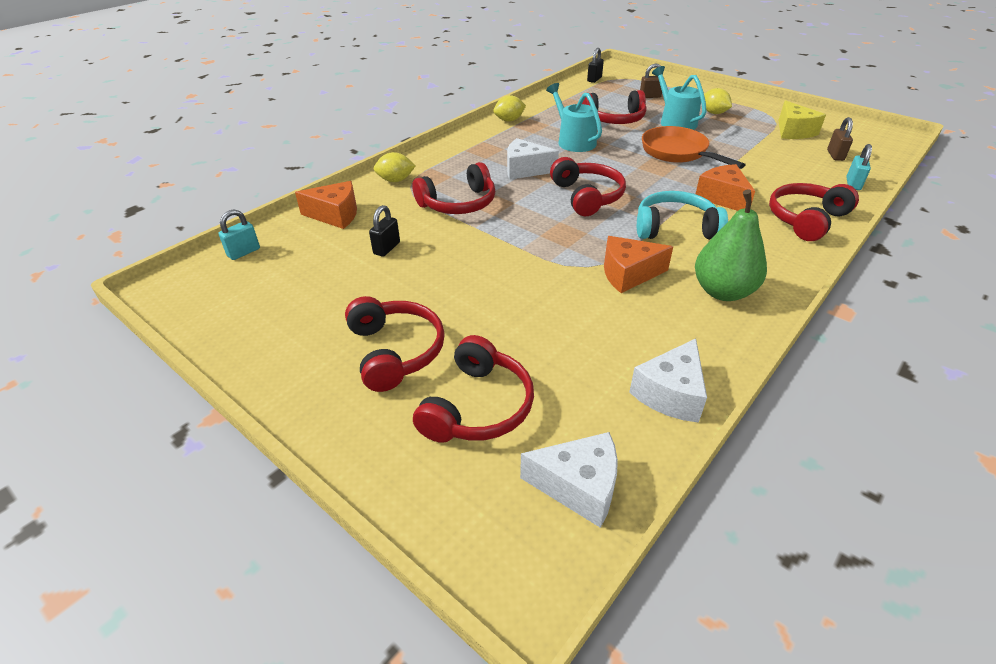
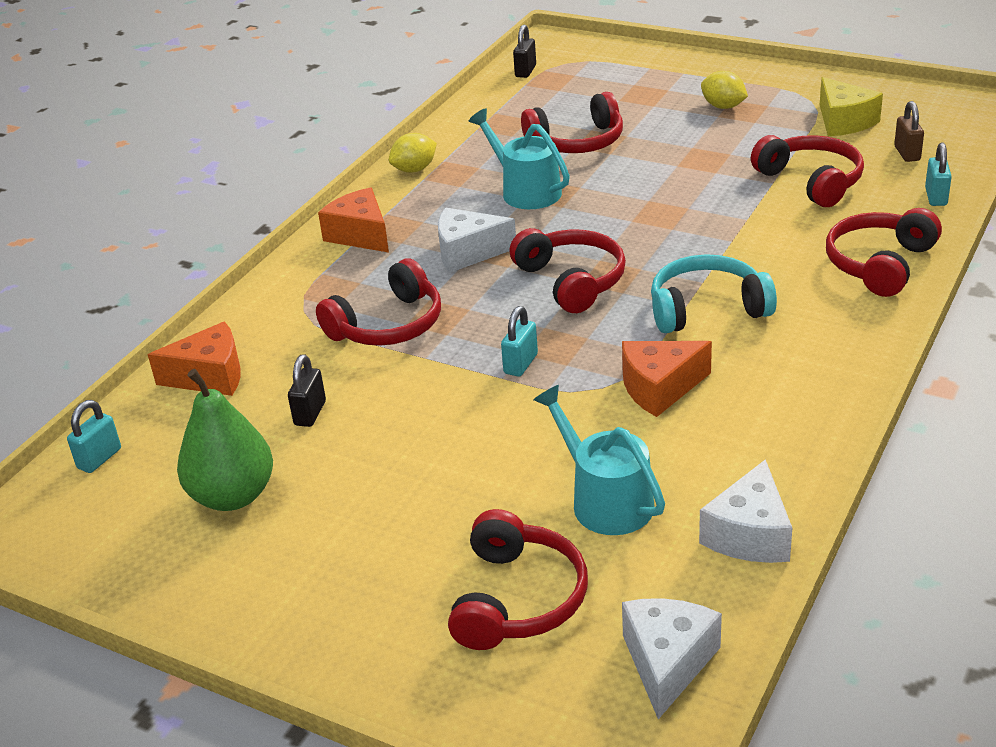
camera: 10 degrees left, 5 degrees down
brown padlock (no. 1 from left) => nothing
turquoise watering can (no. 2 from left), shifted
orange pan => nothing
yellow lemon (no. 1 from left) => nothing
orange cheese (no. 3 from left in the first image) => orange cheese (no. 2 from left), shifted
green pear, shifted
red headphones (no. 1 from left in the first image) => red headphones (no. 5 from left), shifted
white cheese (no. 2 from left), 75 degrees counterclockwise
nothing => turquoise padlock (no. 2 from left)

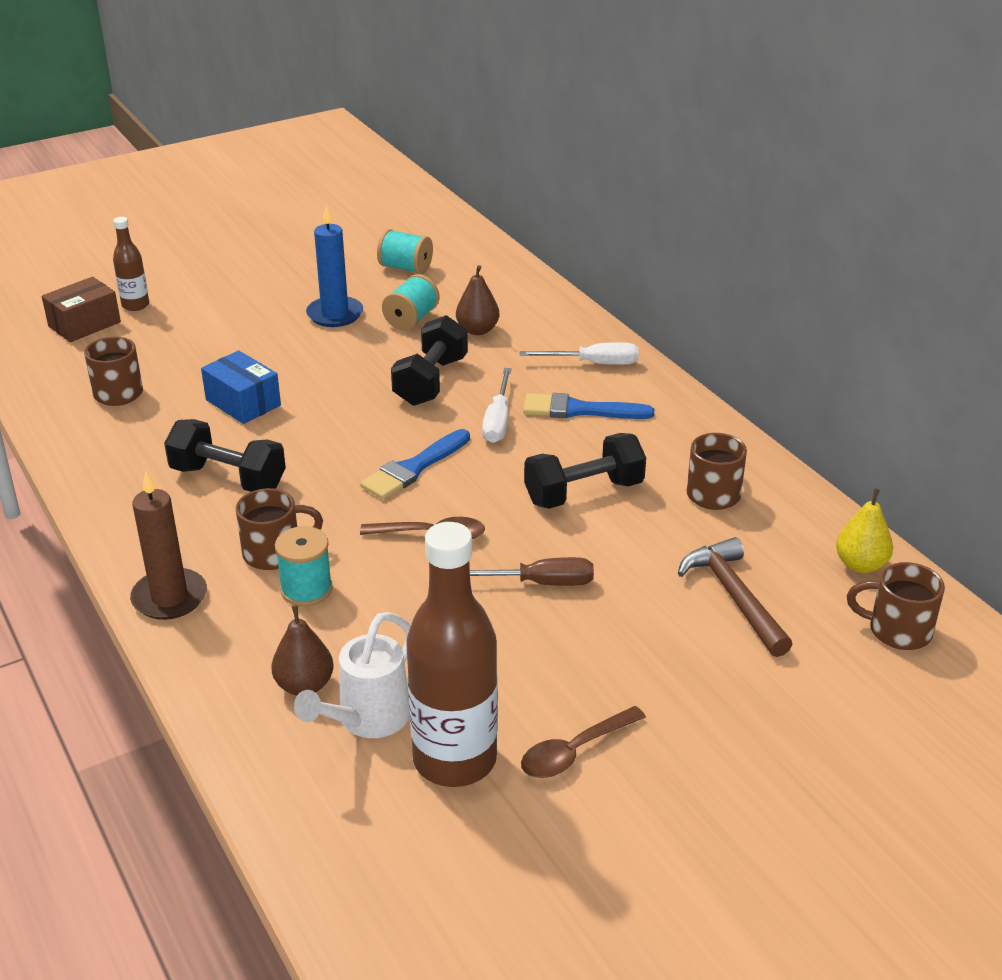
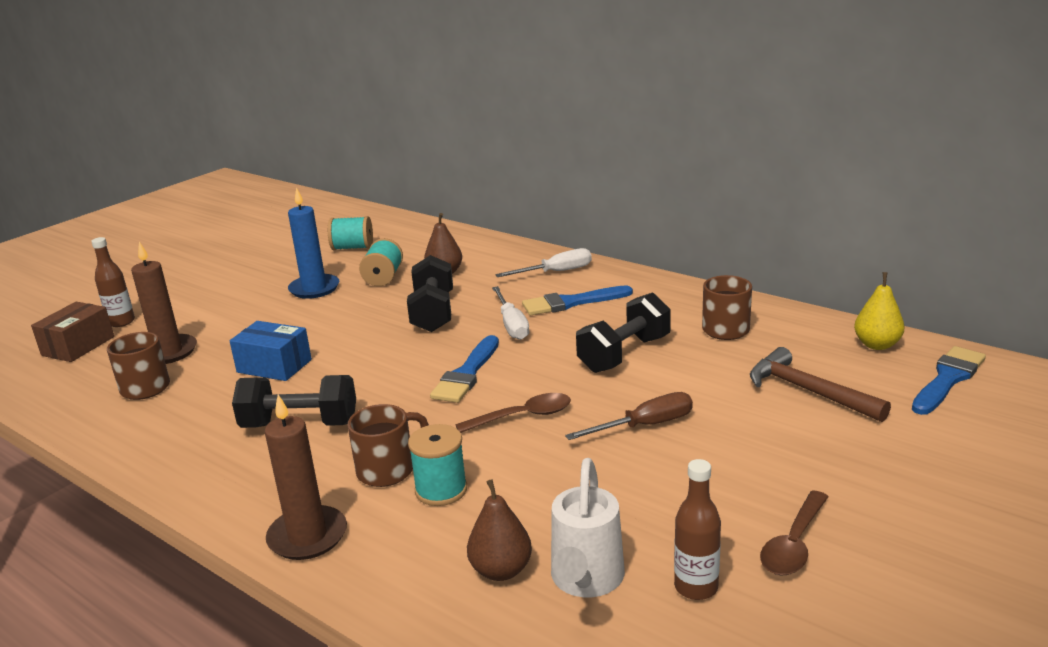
camera: 20 degrees left, 10 degrees down
brown bottle (no. 2 from left), x0.50
brown mug (no. 4 from left) => blue brush (no. 3 from left)
nothing => brown candle (no. 1 from left)

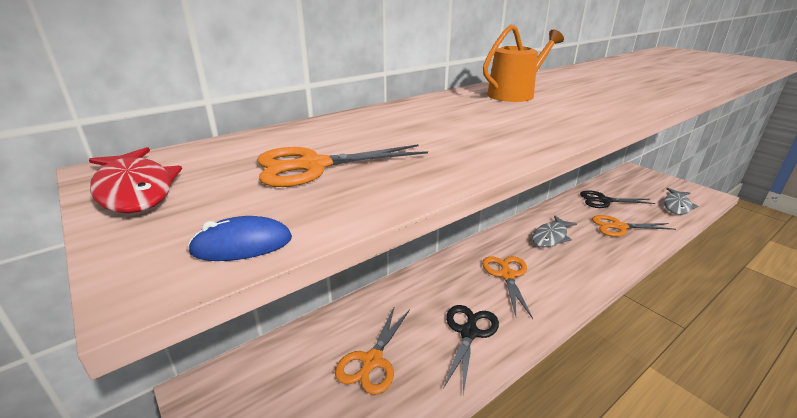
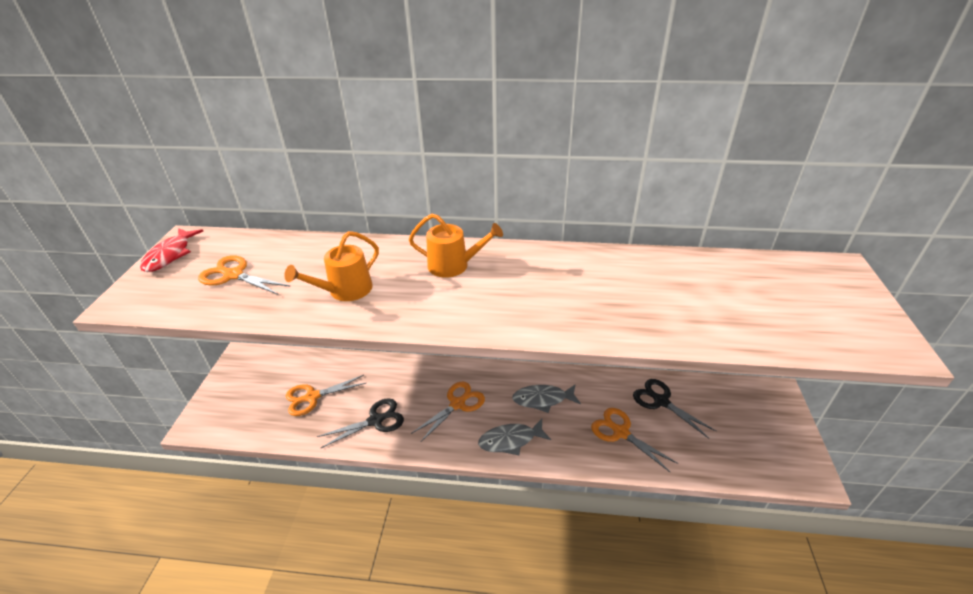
camera: 45 degrees right, 10 degrees up
grey fish (no. 2 from left in the first image) => grey fish (no. 1 from left), shifted
blue mouse => nothing
nothing => orange watering can (no. 1 from left)

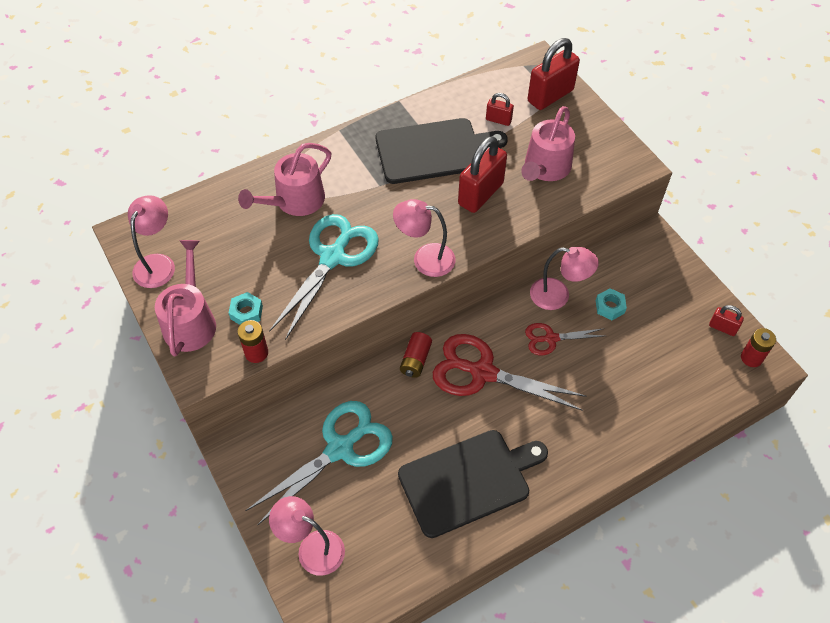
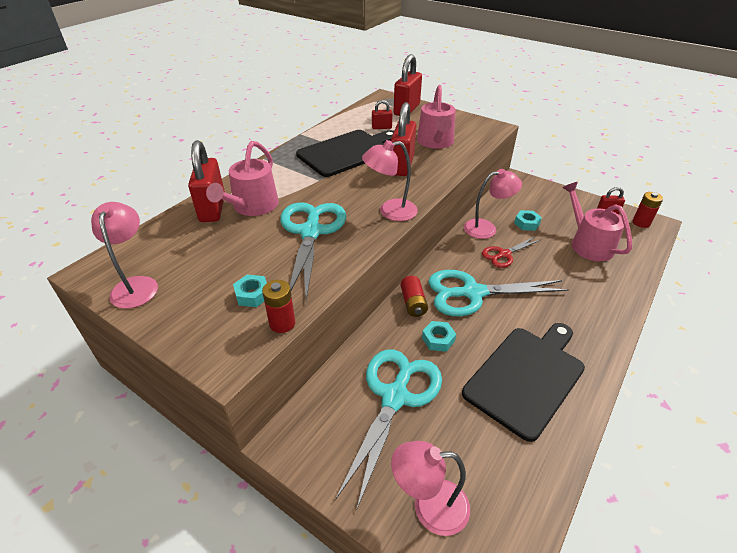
camera: 25 degrees left, 15 degrees down
pink watering can (no. 1 from left in the first image) => pink watering can (no. 3 from left), shifted
red scissors (no. 1 from left) => turquoise scissors (no. 3 from left)
nothing => red padlock (no. 1 from left)
nothing => turquoise nut (no. 2 from left)

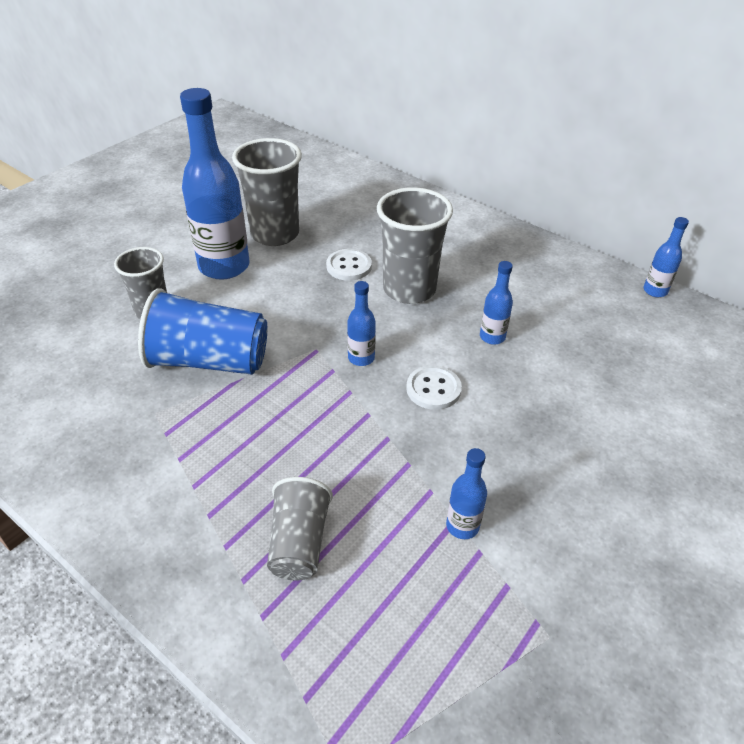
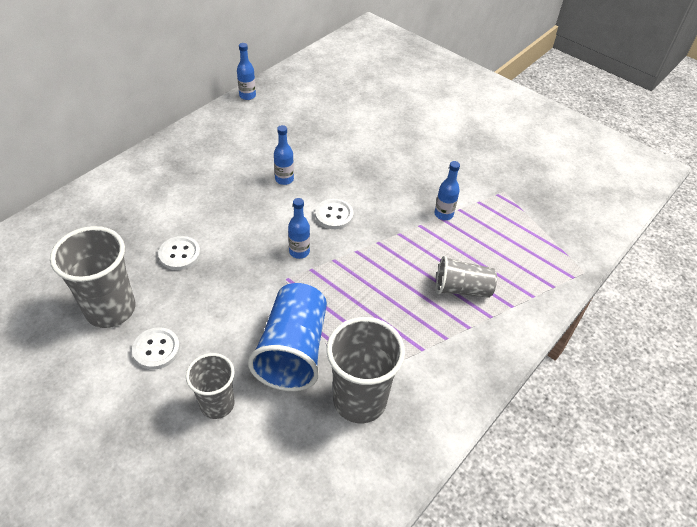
camera: 90 degrees left, 5 degrees up
blue bottle (no. 1 from left) => white button (no. 1 from left)
grey cup (no. 4 from left in the first image) => grey cup (no. 3 from left), shifted

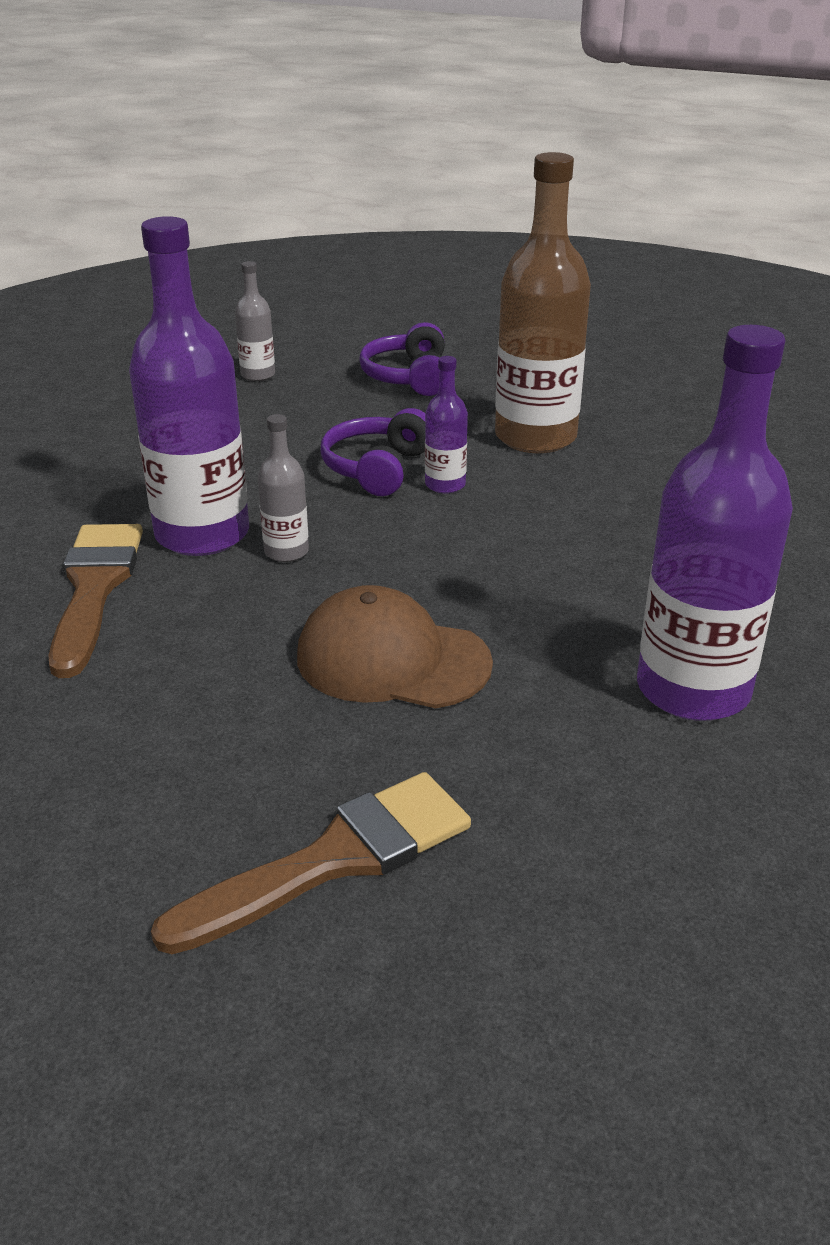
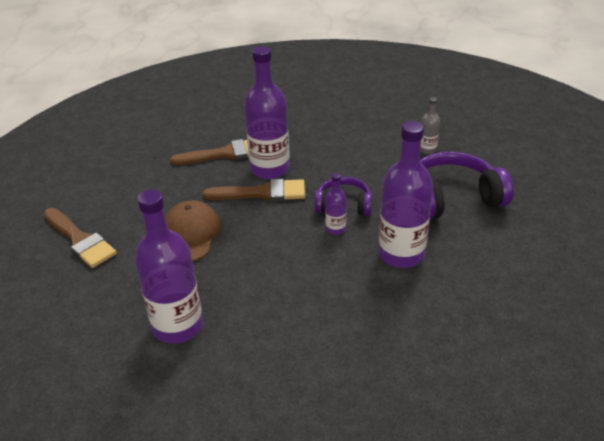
camera: 80 degrees right, 5 degrees up
brown bottle => purple bottle (no. 4 from left)
purple headphones (no. 2 from left), x1.67
grey bottle (no. 2 from left) => brown brush (no. 3 from left)

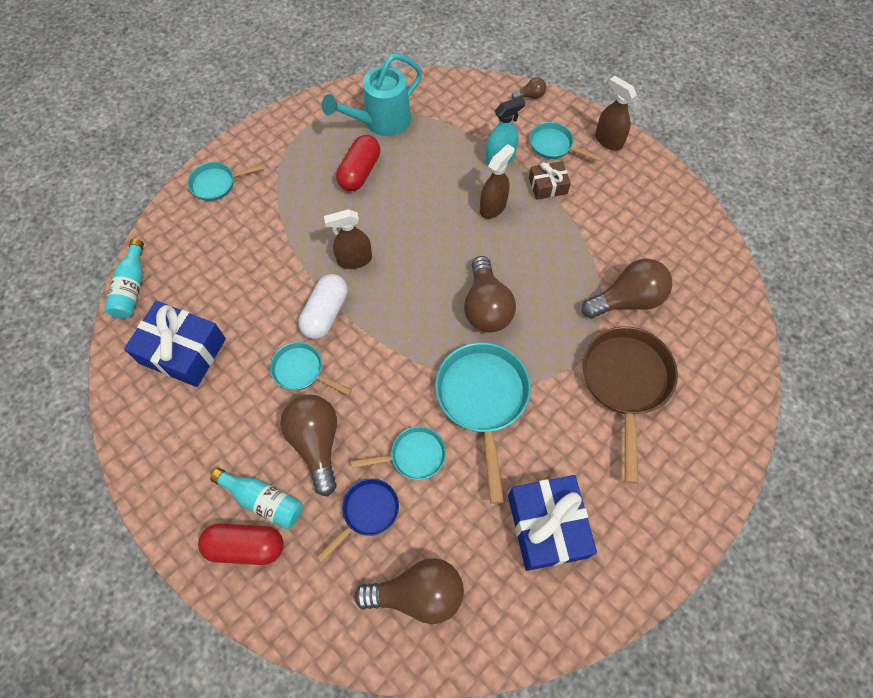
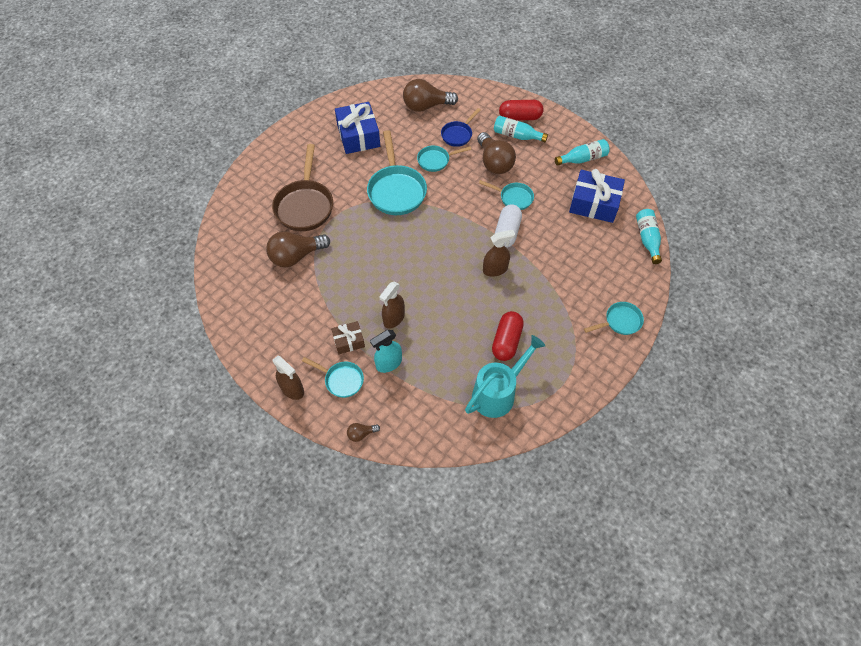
camera: 175 degrees right, 5 degrees down
brown light bulb (no. 3 from left) => nothing
nothing => turquoise bottle (no. 2 from left)

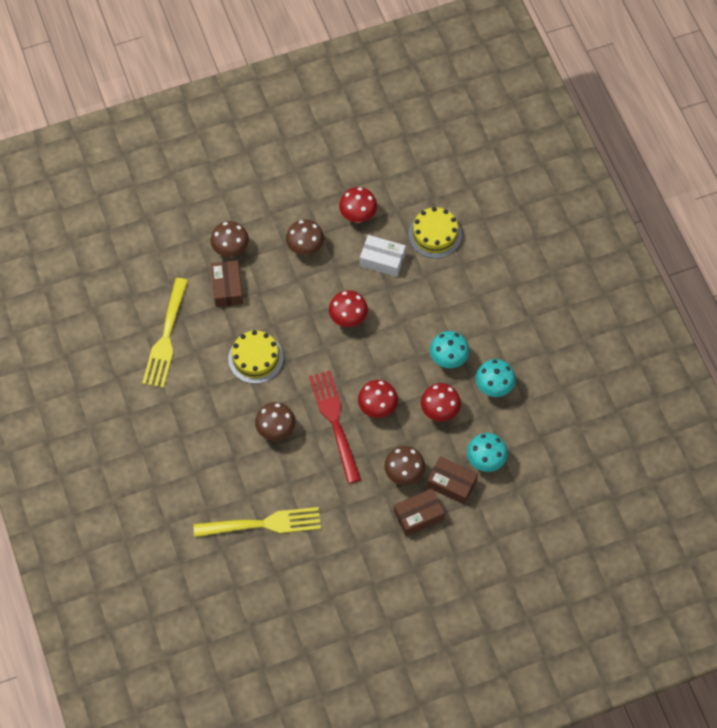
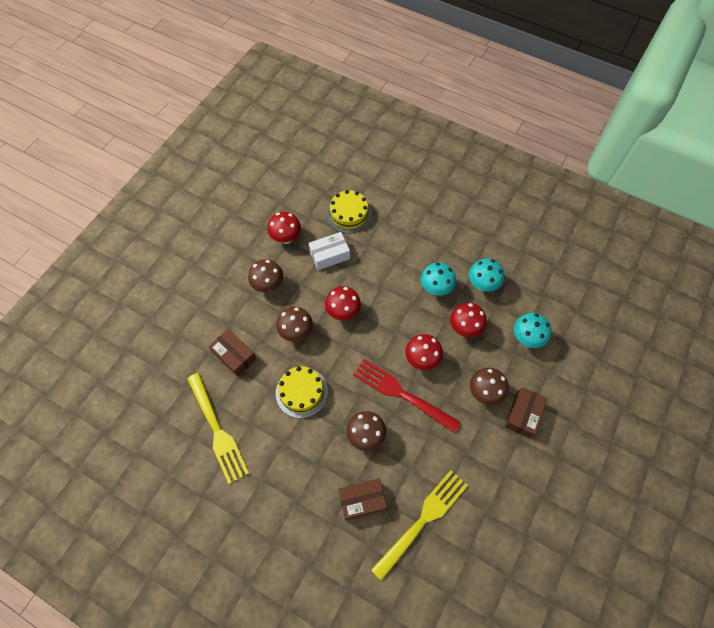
camera: 40 degrees left, 0 degrees up
brown mushroom (no. 1 from left in the first image) => brown mushroom (no. 2 from left), shifted
brown box (no. 3 from left in the first image) => brown box (no. 2 from left), shifted

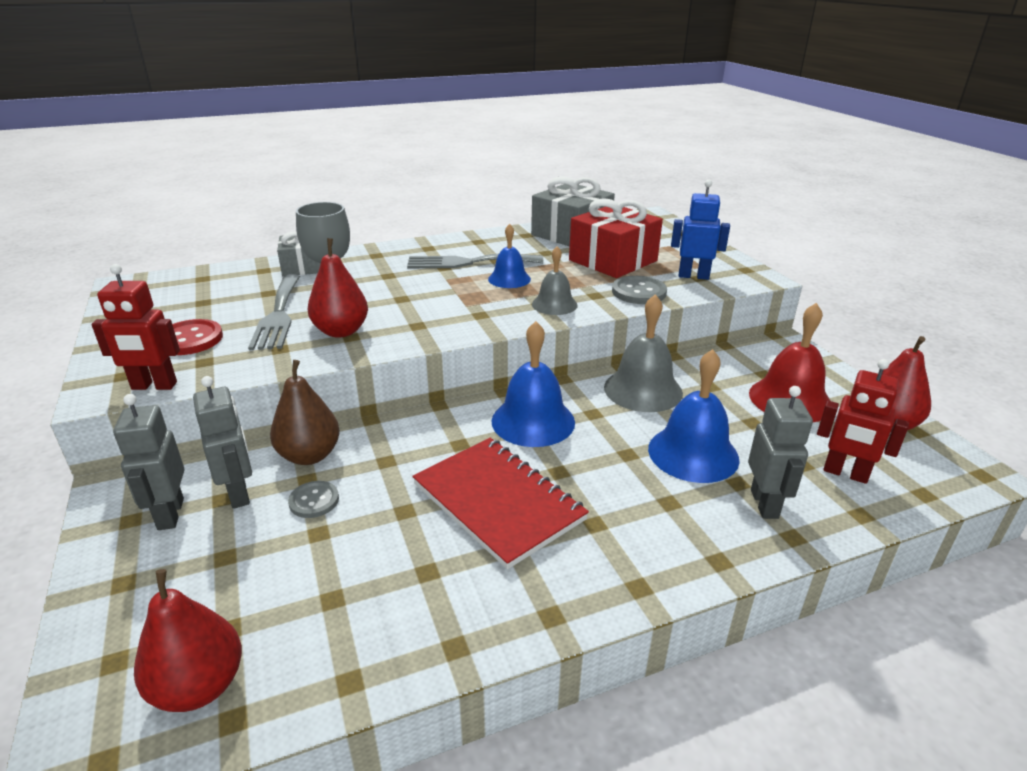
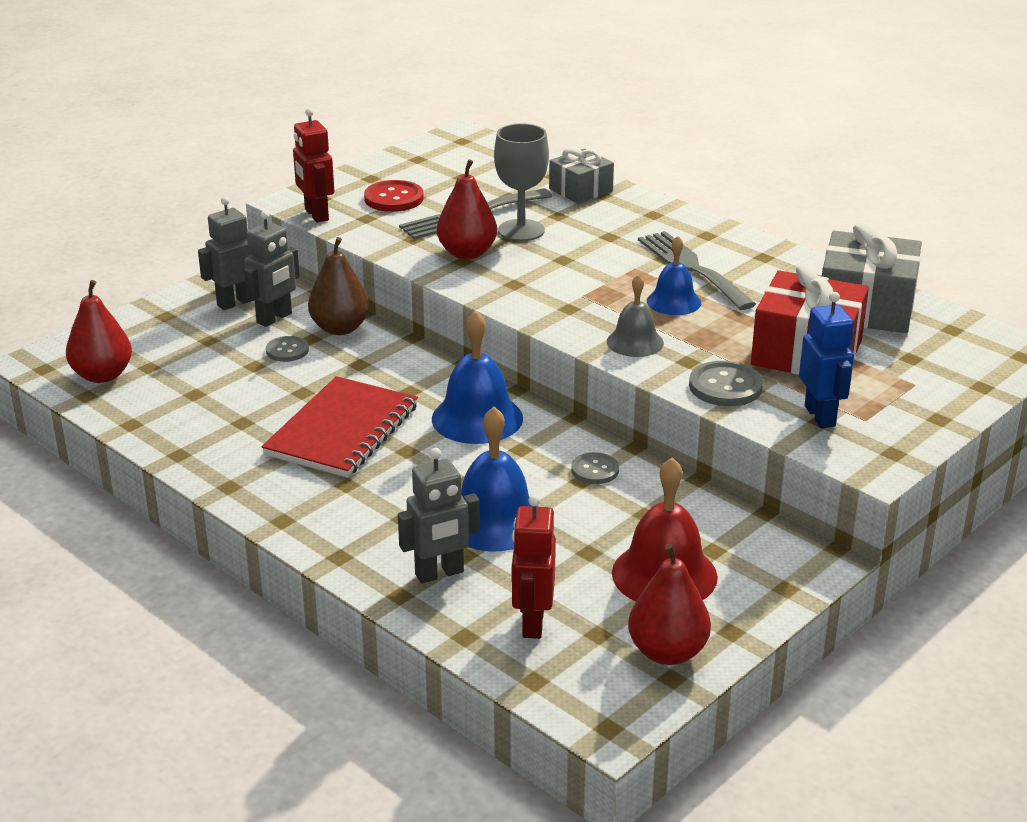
camera: 65 degrees right, 0 degrees up
grey bell (no. 2 from left) => grey button (no. 2 from left)

